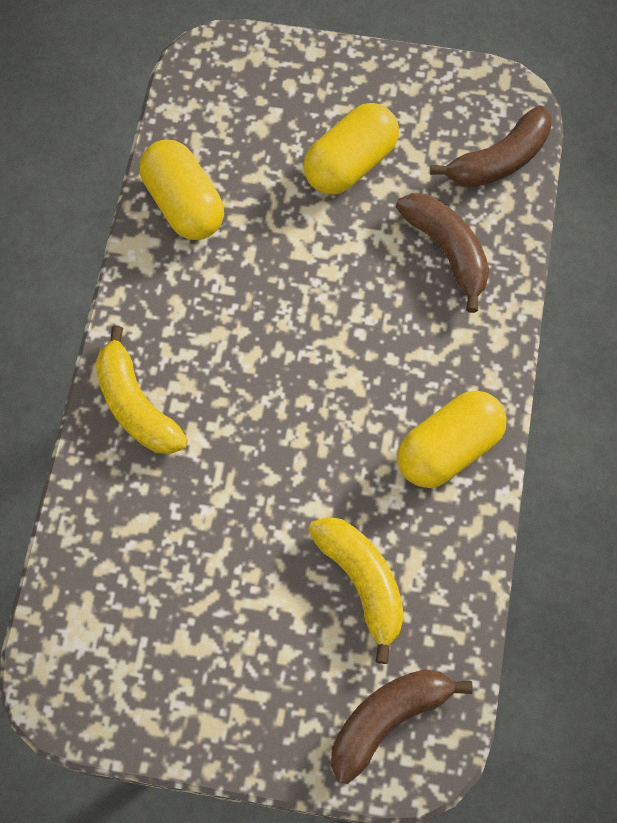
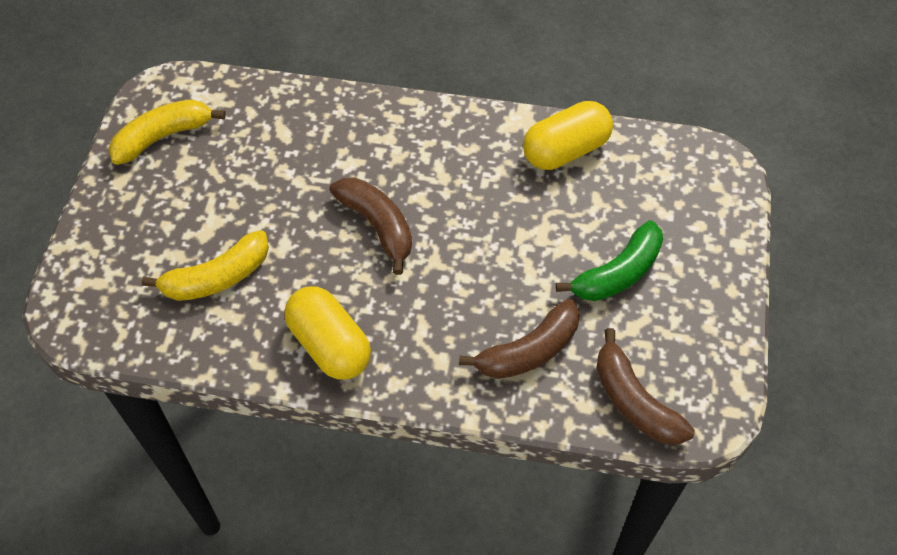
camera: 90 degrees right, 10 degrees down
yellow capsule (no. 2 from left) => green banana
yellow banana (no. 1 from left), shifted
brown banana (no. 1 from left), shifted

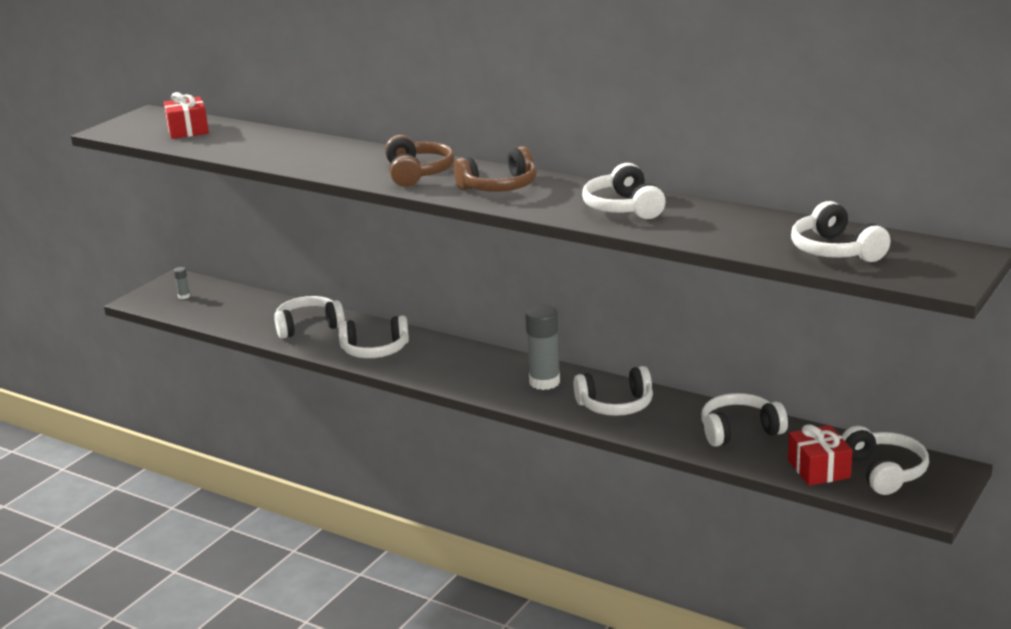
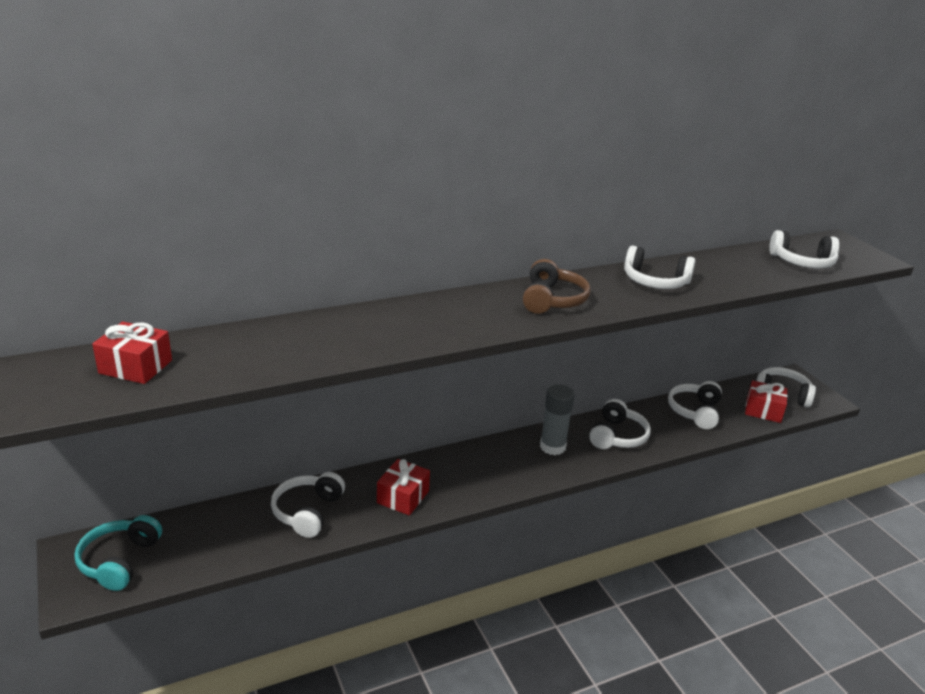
camera: 60 degrees left, 5 degrees up
brown headphones (no. 1 from left) => nothing
grey glue stick (no. 1 from left) => turquoise headphones
white headphones (no. 2 from left) => red gift (no. 2 from left)

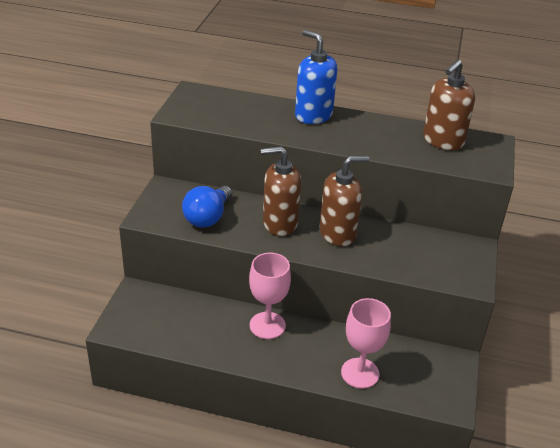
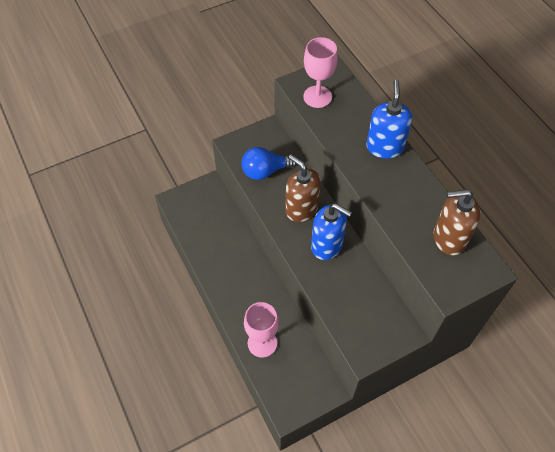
camera: 50 degrees right, 20 degrees up
brown soap dispenser (no. 2 from left) => blue soap dispenser (no. 1 from left)
pink goblet (no. 1 from left in the first image) => pink goblet (no. 2 from left), shifted

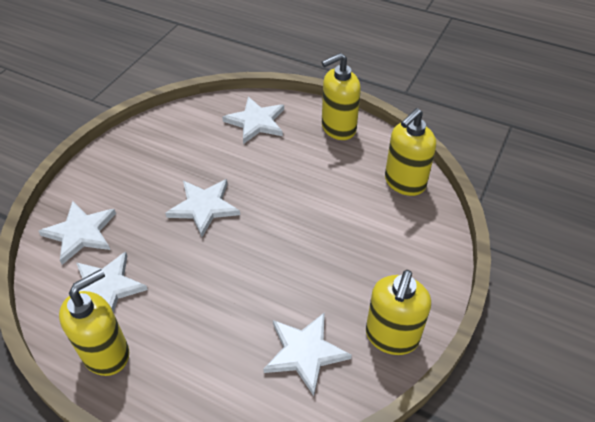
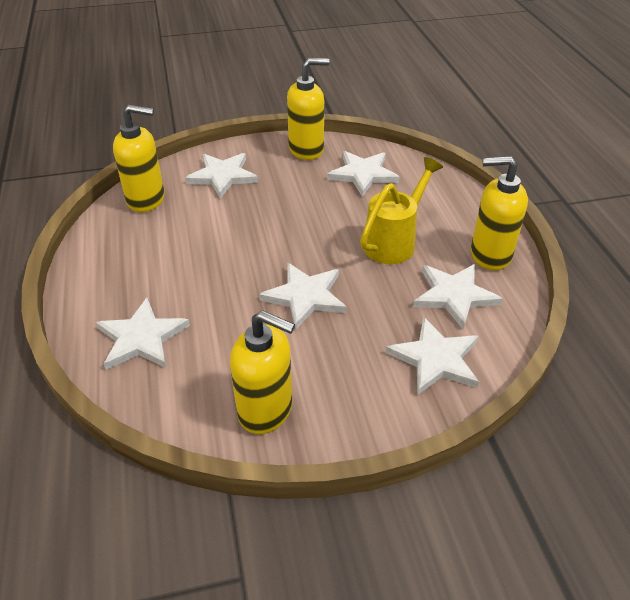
camera: 130 degrees left, 5 degrees down
yellow soap dispenser (no. 2 from left), shifted
nothing => white star (no. 2 from left)
nothing => yellow watering can

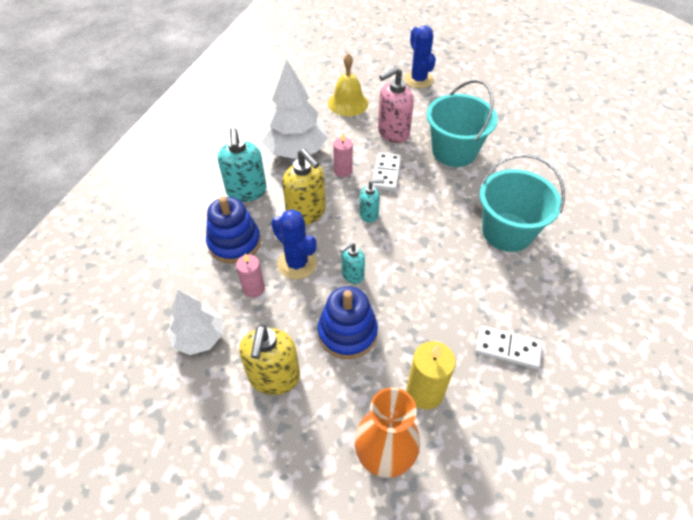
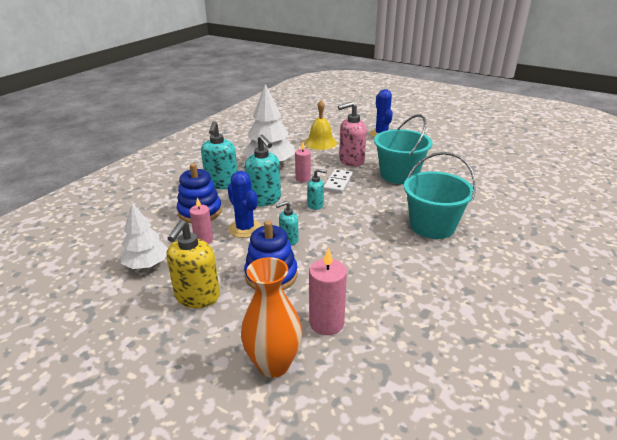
camera: 10 degrees right, 20 degrees down
yellow soap dispenser (no. 2 from left) => turquoise soap dispenser (no. 2 from left)
white domino (no. 2 from left) => nothing
yellow candle => pink candle (no. 3 from left)

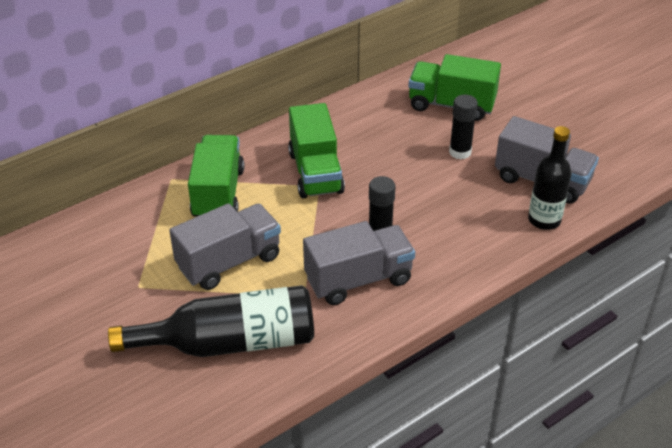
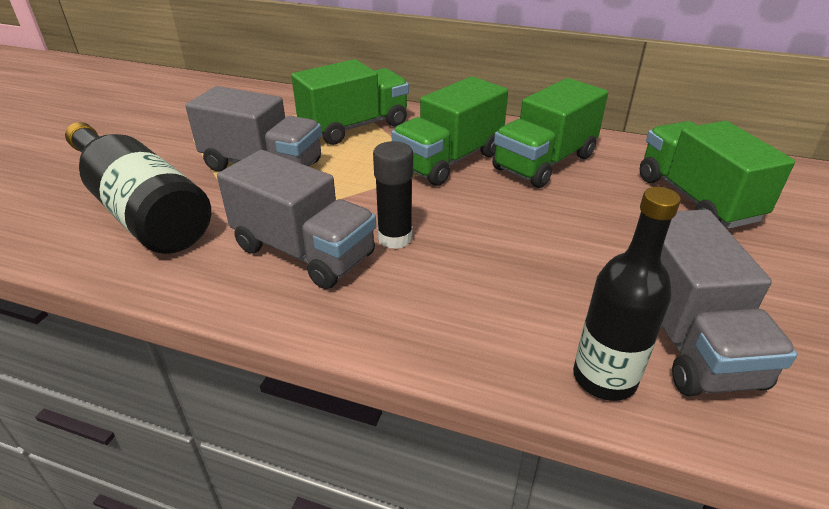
camera: 55 degrees right, 5 degrees down
black glue stick (no. 2 from left) => nothing
nothing => green truck (no. 3 from left)

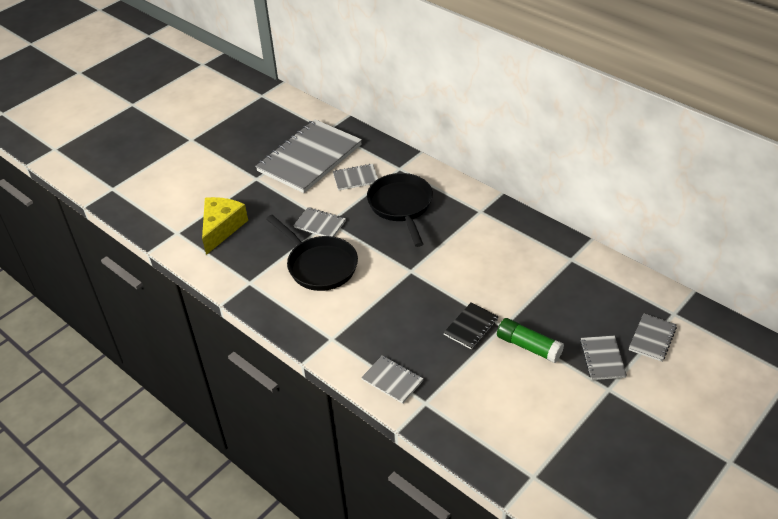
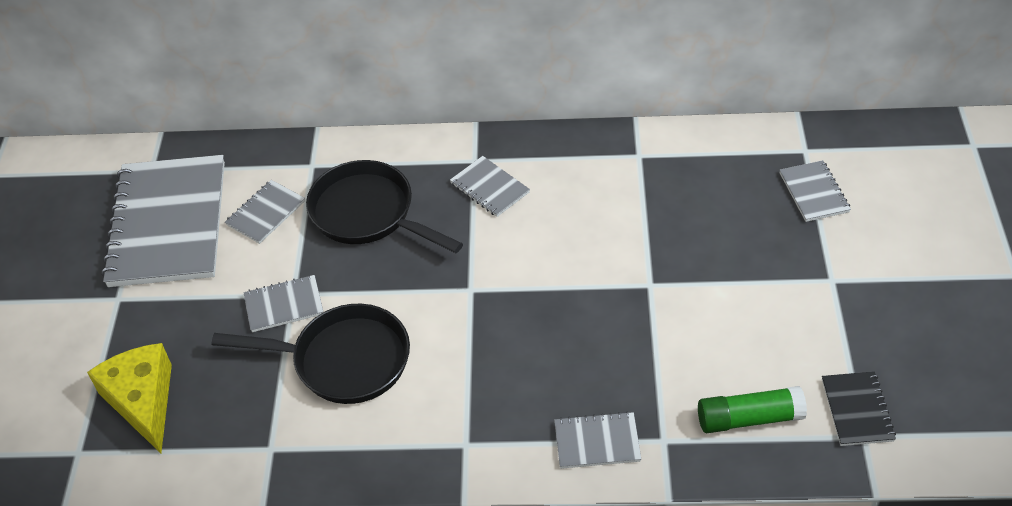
camera: 40 degrees left, 5 degrees up
black notebook, shifted
green glue stick, shifted
grey notebook (no. 5 from left in the first image) => grey notebook (no. 4 from left), shifted

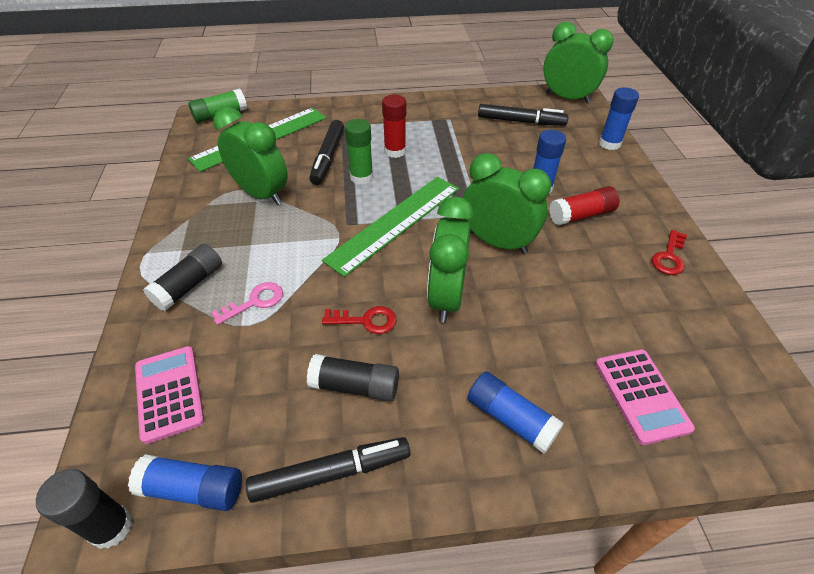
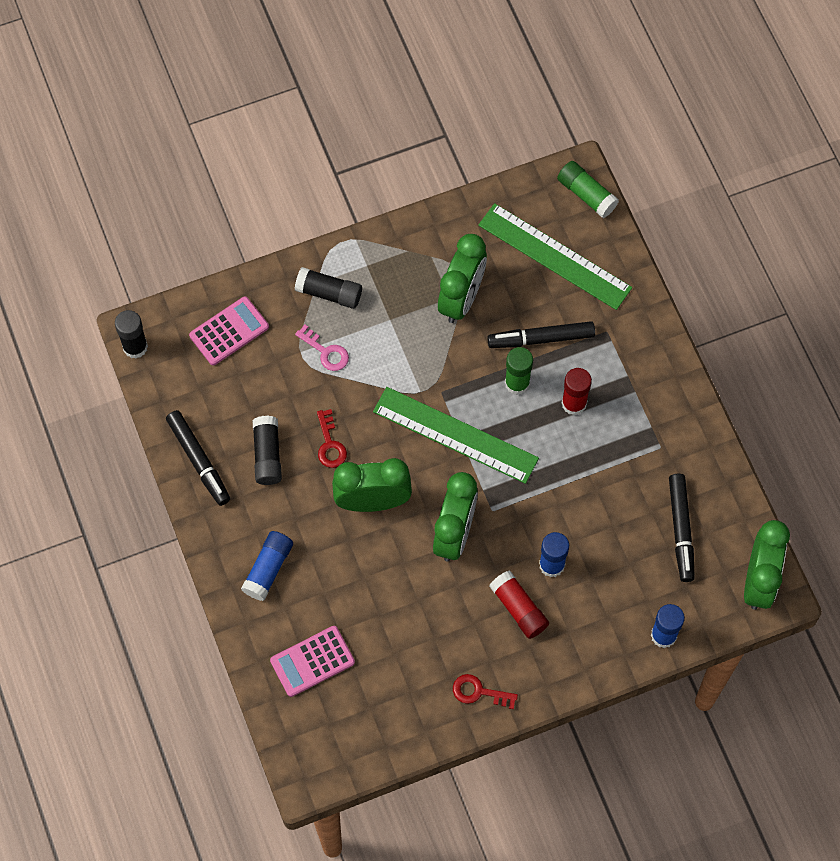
camera: 75 degrees right, 20 degrees up
blue glue stick (no. 1 from left) => nothing

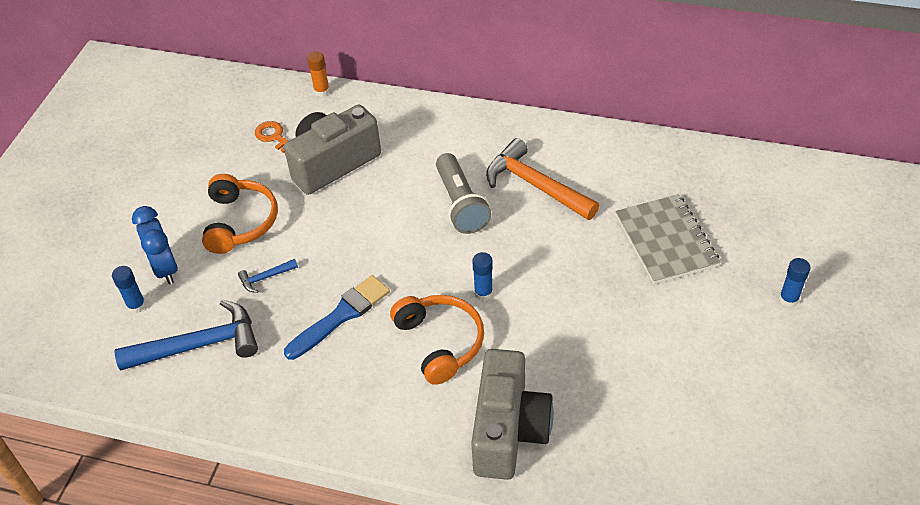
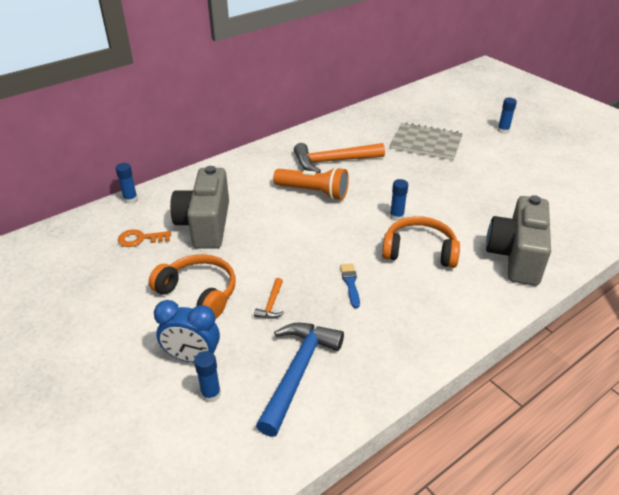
camera: 55 degrees left, 10 degrees down
orange glue stick => blue glue stick (no. 1 from left)
grey flashlight => orange flashlight
blue hammer (no. 2 from left) => orange hammer (no. 1 from left)
blue brush, x0.57
grey camera (no. 2 from left), 120 degrees counterclockwise

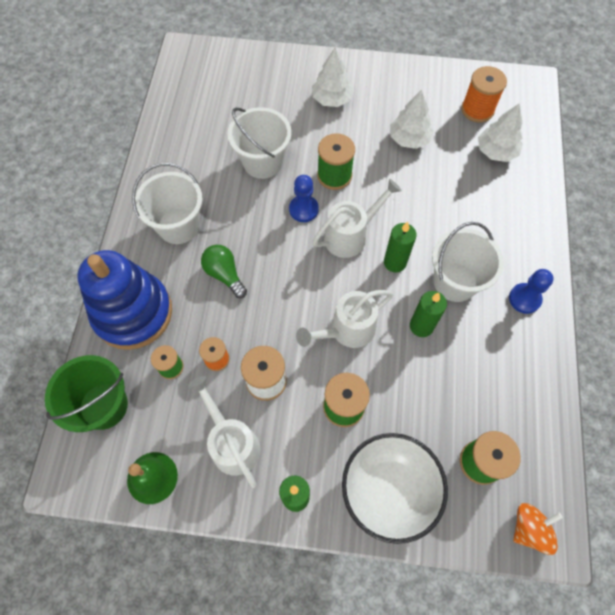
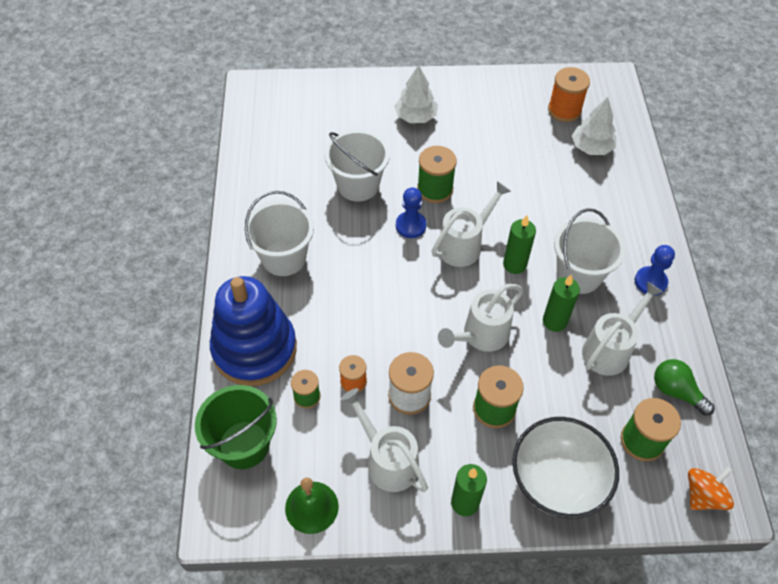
camera: 10 degrees left, 10 degrees down
white tree (no. 2 from left) => nothing
green light bulb, shifted
nothing => white watering can (no. 4 from left)

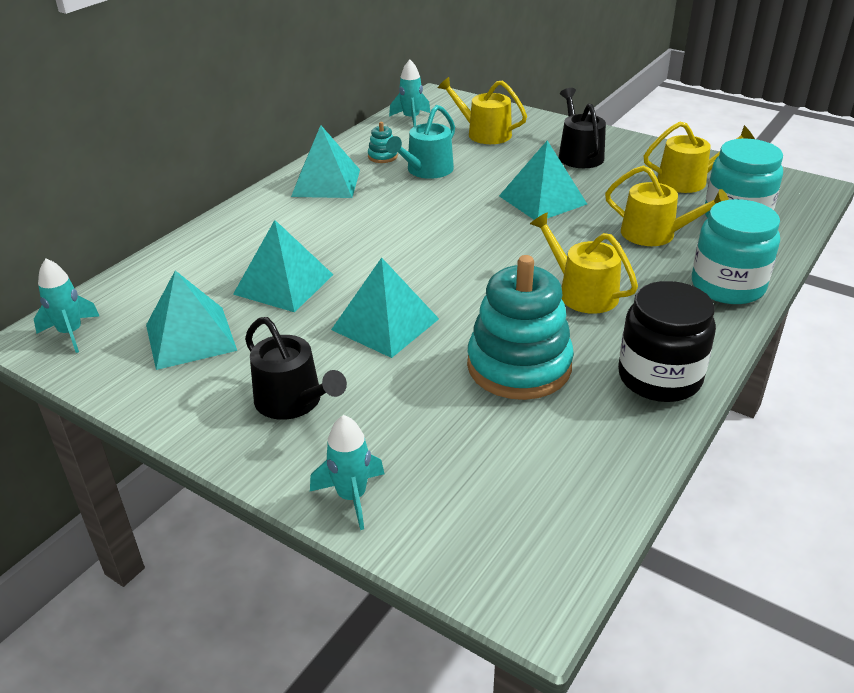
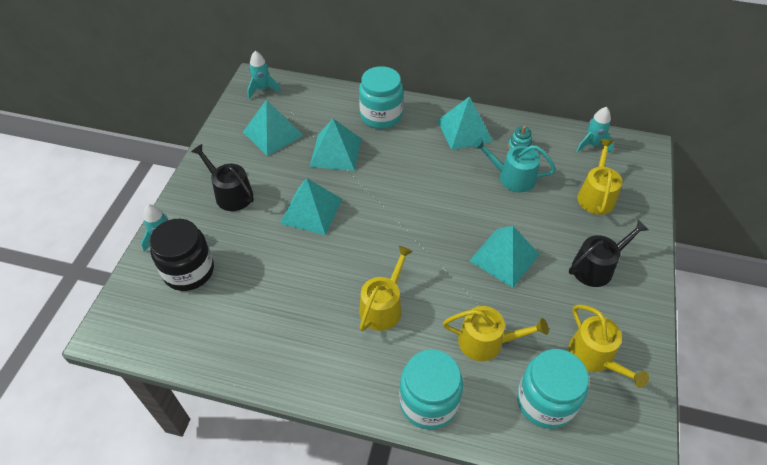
camera: 70 degrees right, 15 degrees up
yellow watering can (no. 3 from left in the first image) => yellow watering can (no. 2 from left), 90 degrees counterclockwise
turquoise stacking toy (no. 2 from left) => nothing
black jar, shifted
black watering can (no. 1 from left), 105 degrees clockwise
nothing => turquoise jar (no. 1 from left)

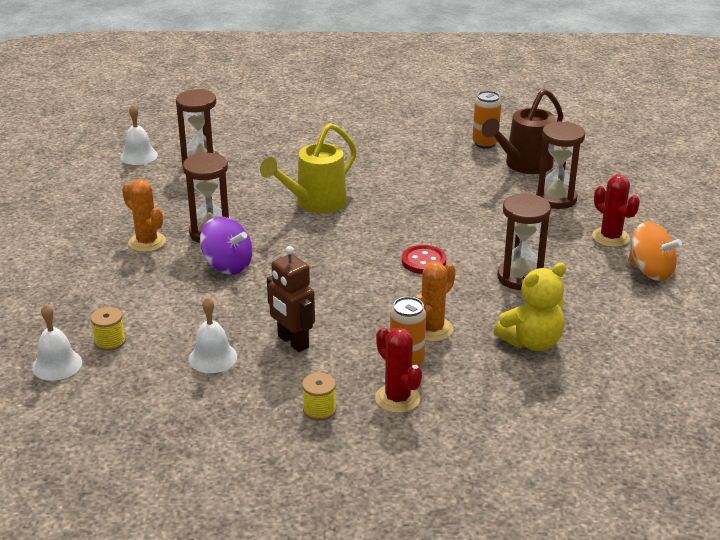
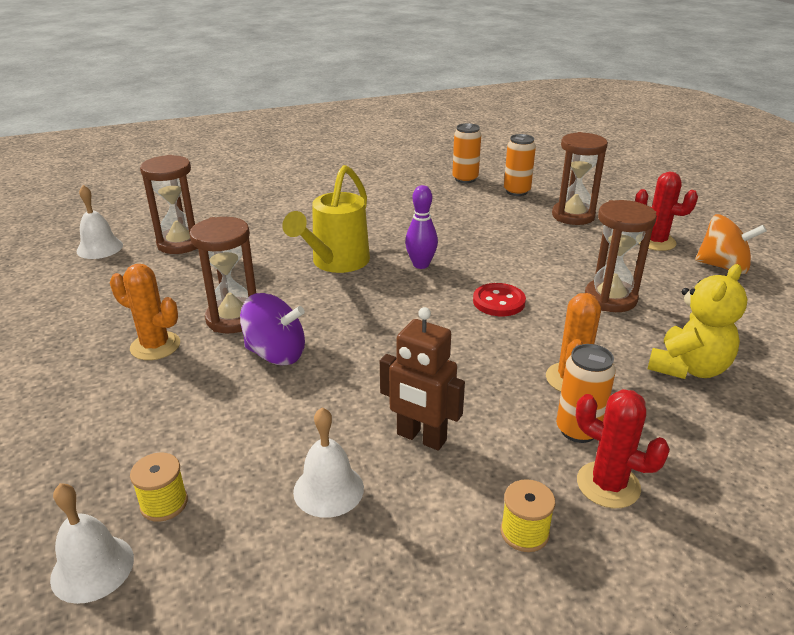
camera: 20 degrees left, 0 degrees up
brown watering can => orange can (no. 2 from left)
nothing => purple bowling pin

